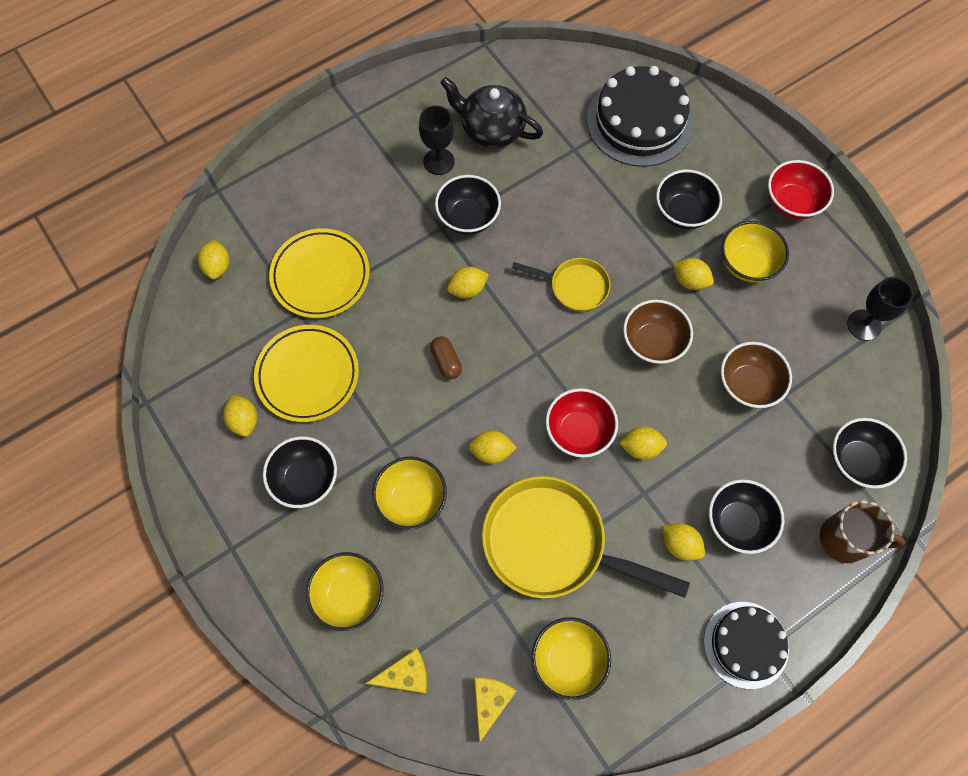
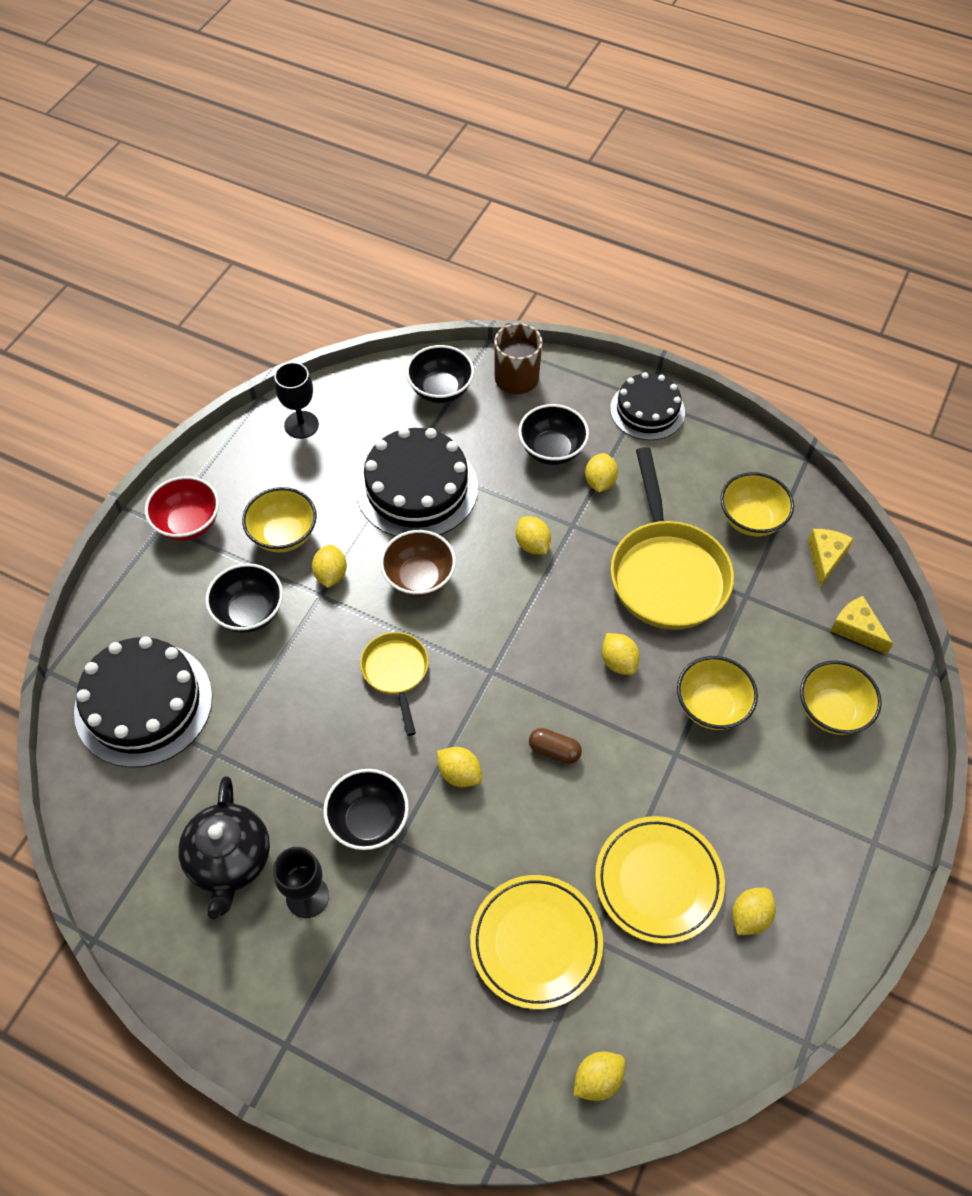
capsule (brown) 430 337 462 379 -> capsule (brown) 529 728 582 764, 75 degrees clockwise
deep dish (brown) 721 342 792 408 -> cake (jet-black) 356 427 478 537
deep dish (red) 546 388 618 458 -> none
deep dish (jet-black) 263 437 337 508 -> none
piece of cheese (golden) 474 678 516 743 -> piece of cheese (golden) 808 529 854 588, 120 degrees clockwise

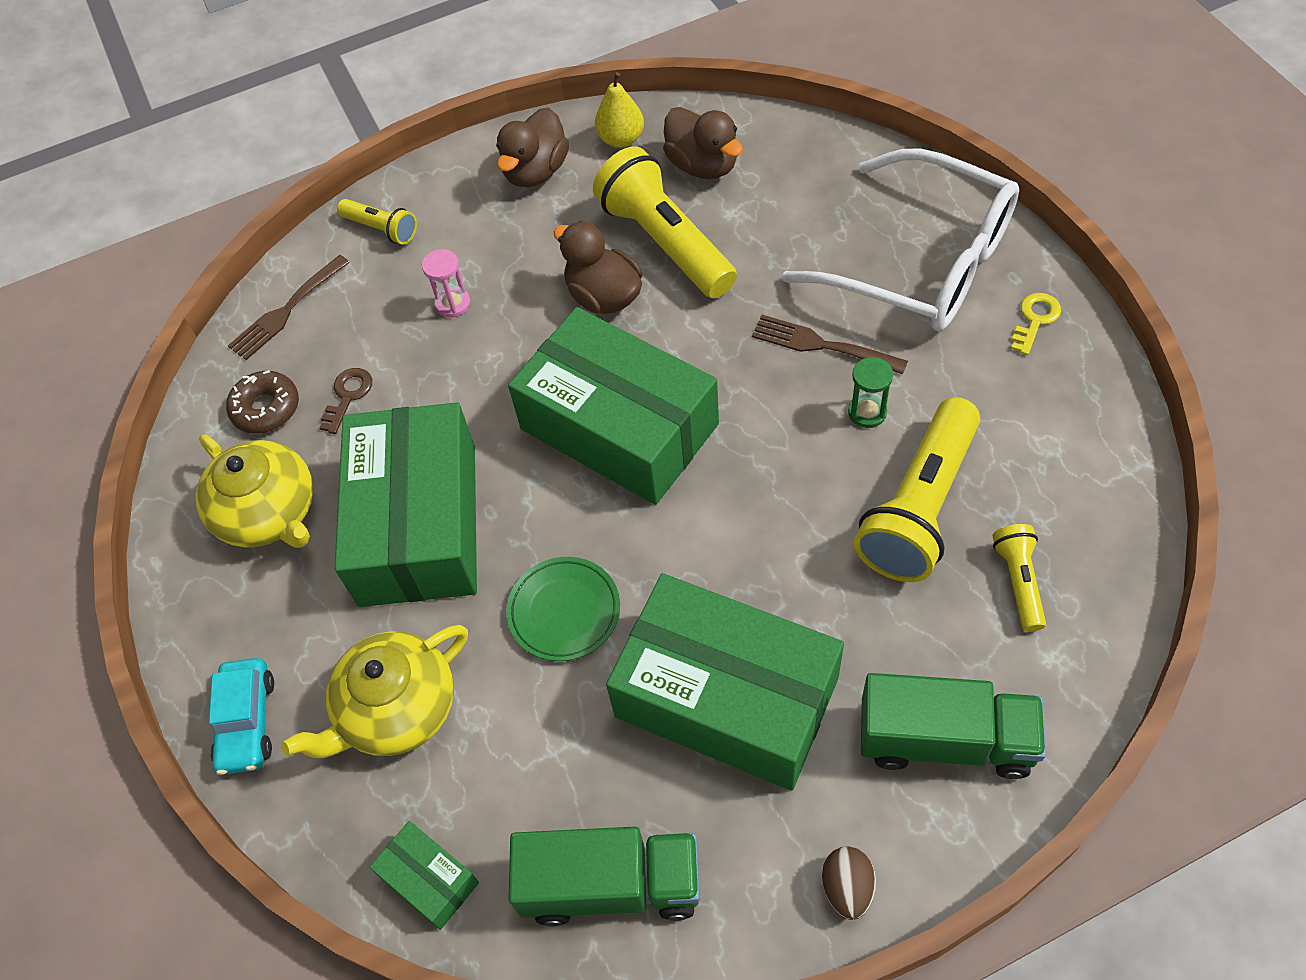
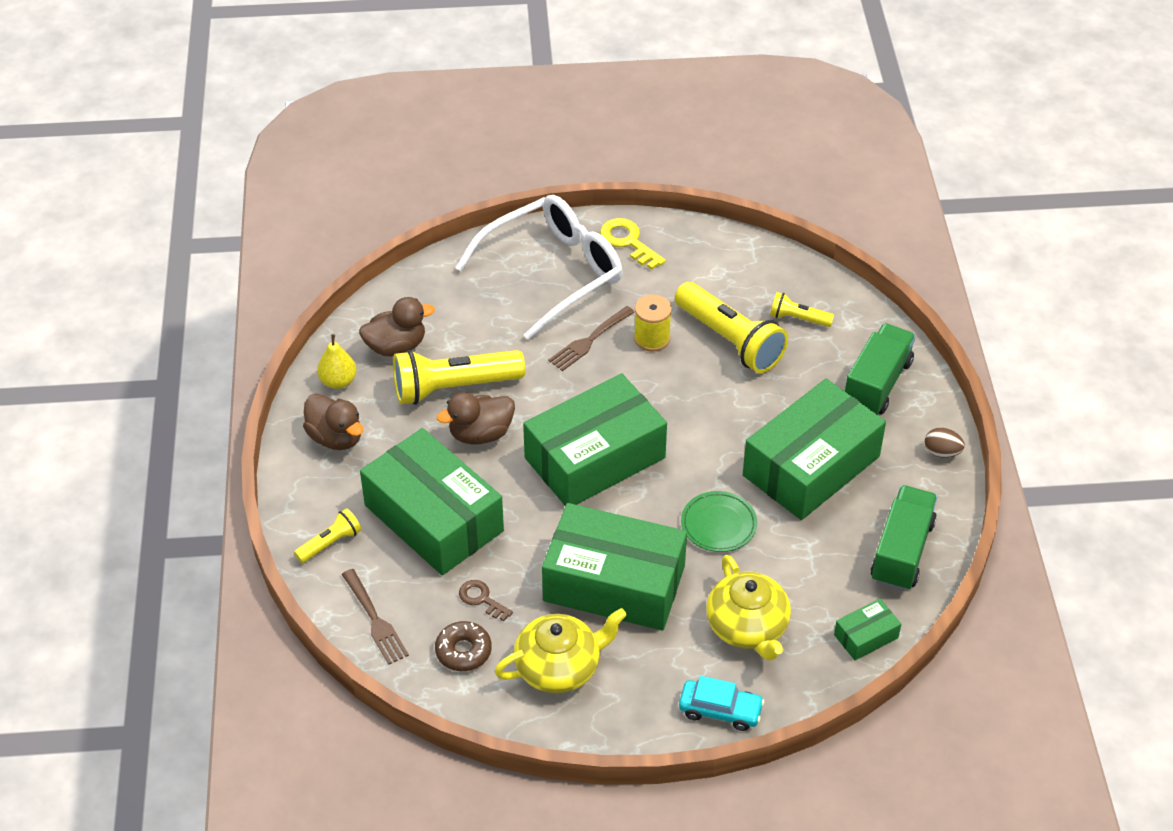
sandglass (rosy) 422 249 470 317 -> box (leaf-green) 360 428 504 575
key (golden) 1011 293 1061 355 -> key (golden) 600 218 666 270, x1.53
sandglass (leaf-green) 848 357 893 428 -> bobbin (golden) 634 294 672 352

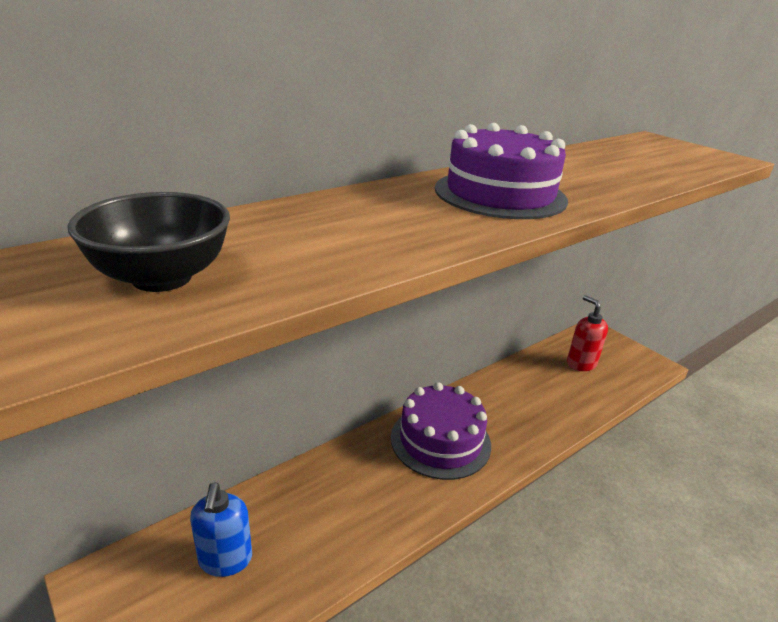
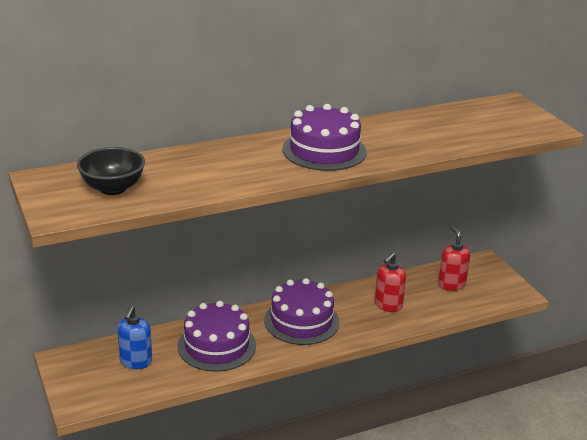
none -> soap dispenser (red) 375 252 406 312
none -> cake (violet) 177 301 256 372

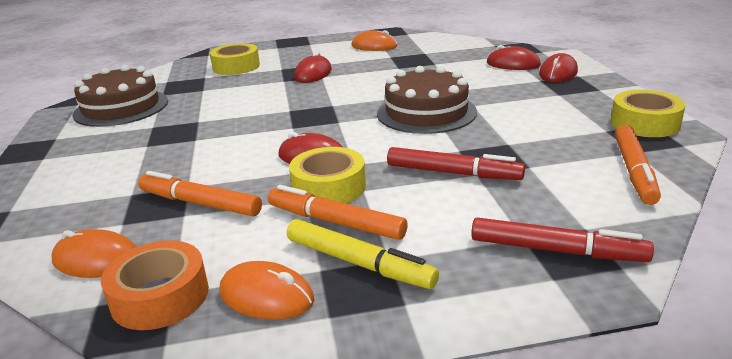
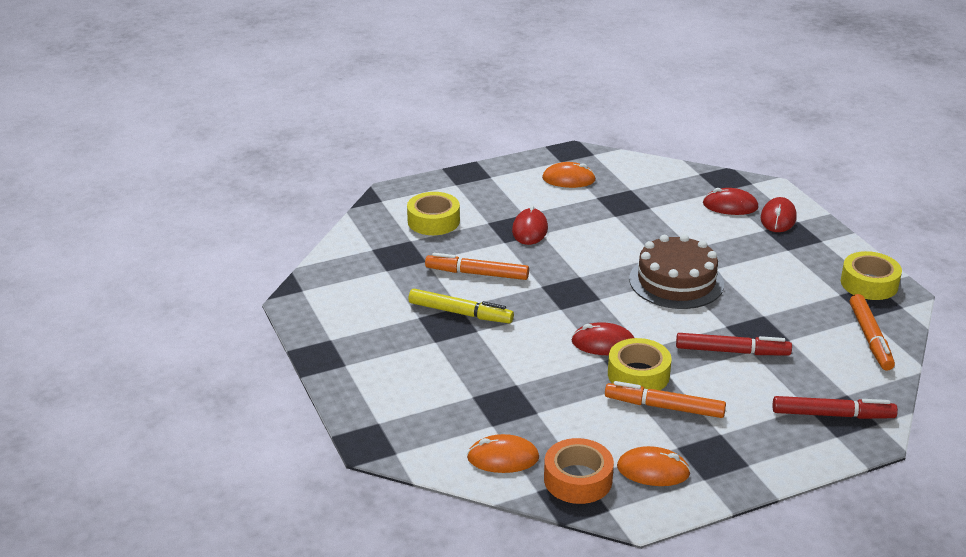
cake (brown) 72 65 168 127 -> none
felt pen (bright orange) 138 171 262 216 -> felt pen (bright orange) 425 253 529 280, shifted
felt pen (golden) 287 219 439 289 -> felt pen (golden) 409 289 514 323, shifted

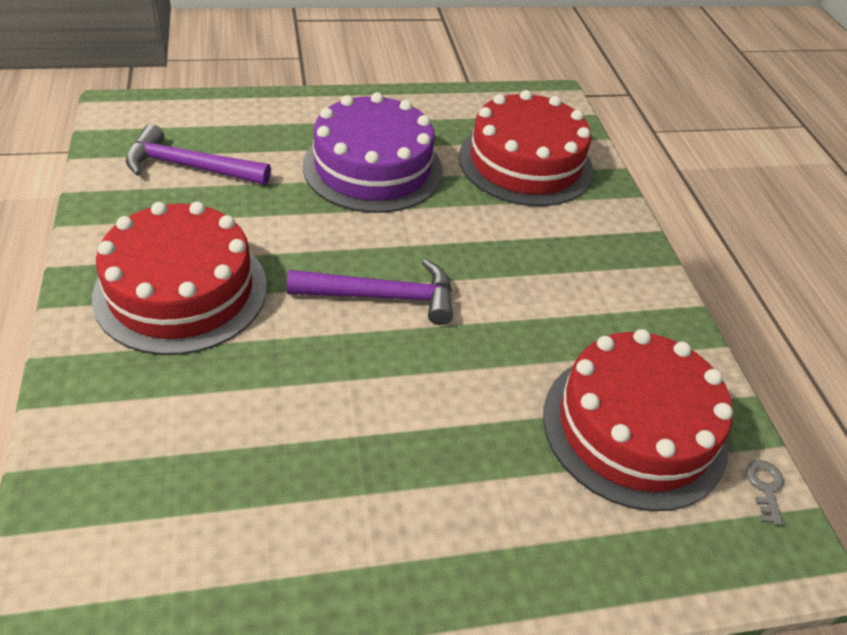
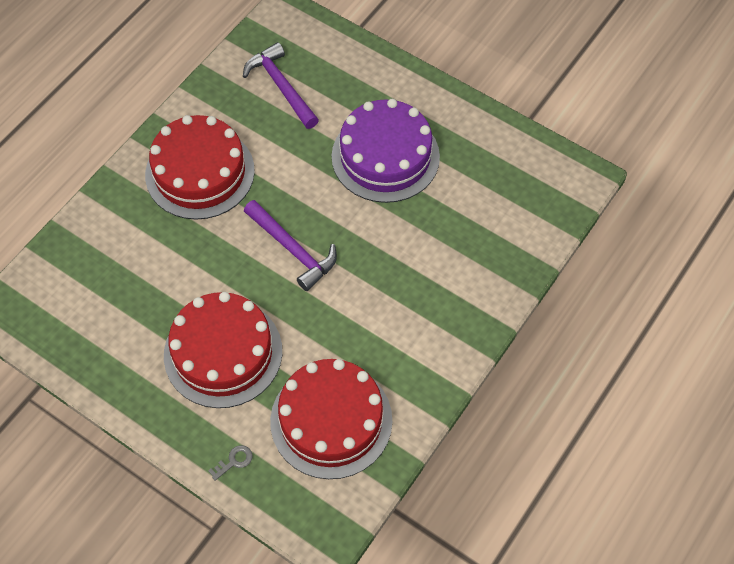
cake (red) 459 90 593 206 -> cake (red) 164 292 282 408, shifted
key (gray) 746 460 784 525 -> key (gray) 208 445 253 481, shifted

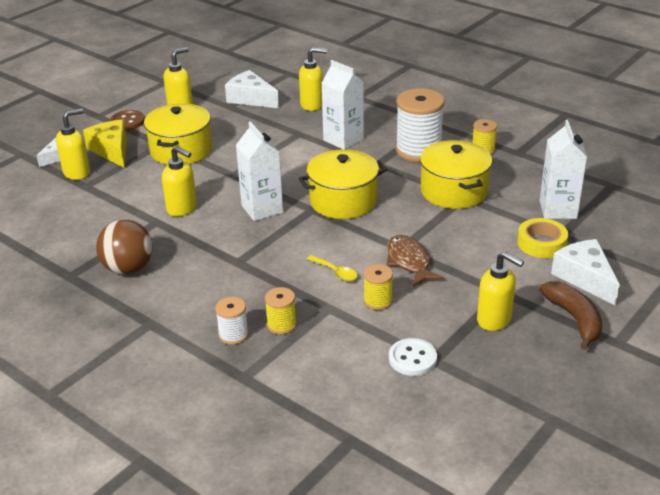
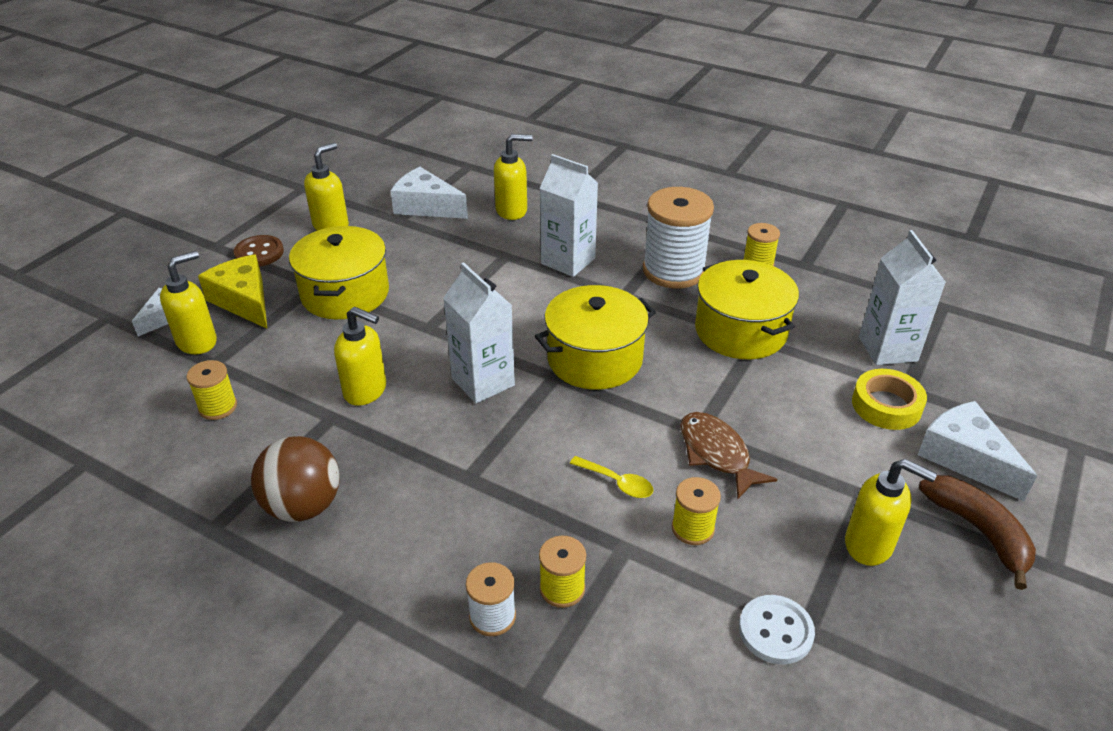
none -> bobbin (golden) 187 360 237 420

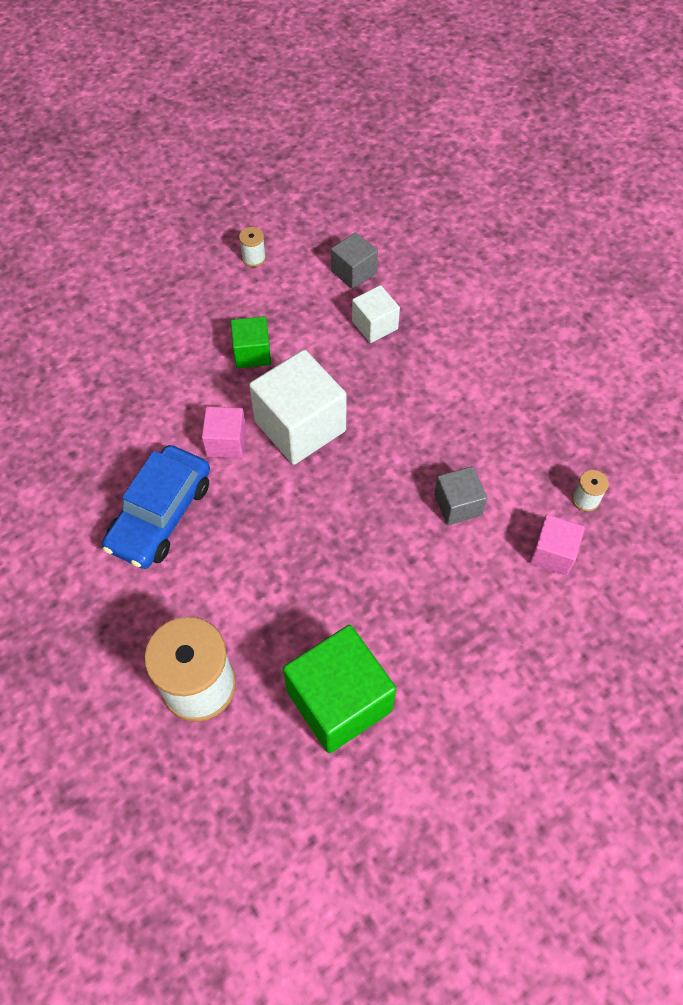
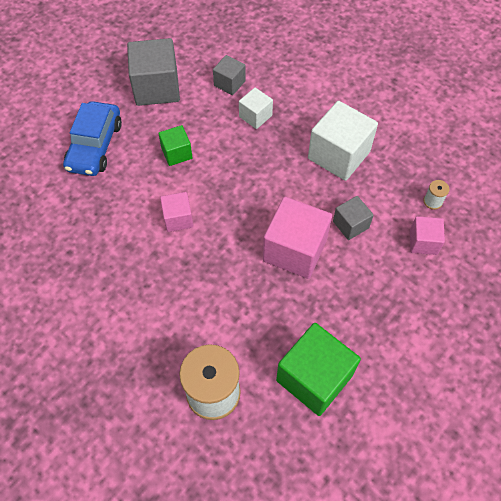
bobbin (white) 239 227 266 267 -> solid cube (gray) 127 38 180 106
solid cube (white) 249 350 347 465 -> solid cube (white) 308 101 378 181, shifted
car (cobalt) 102 445 210 569 -> car (cobalt) 63 101 122 176, shifted
none -> solid cube (rosy) 263 197 332 279

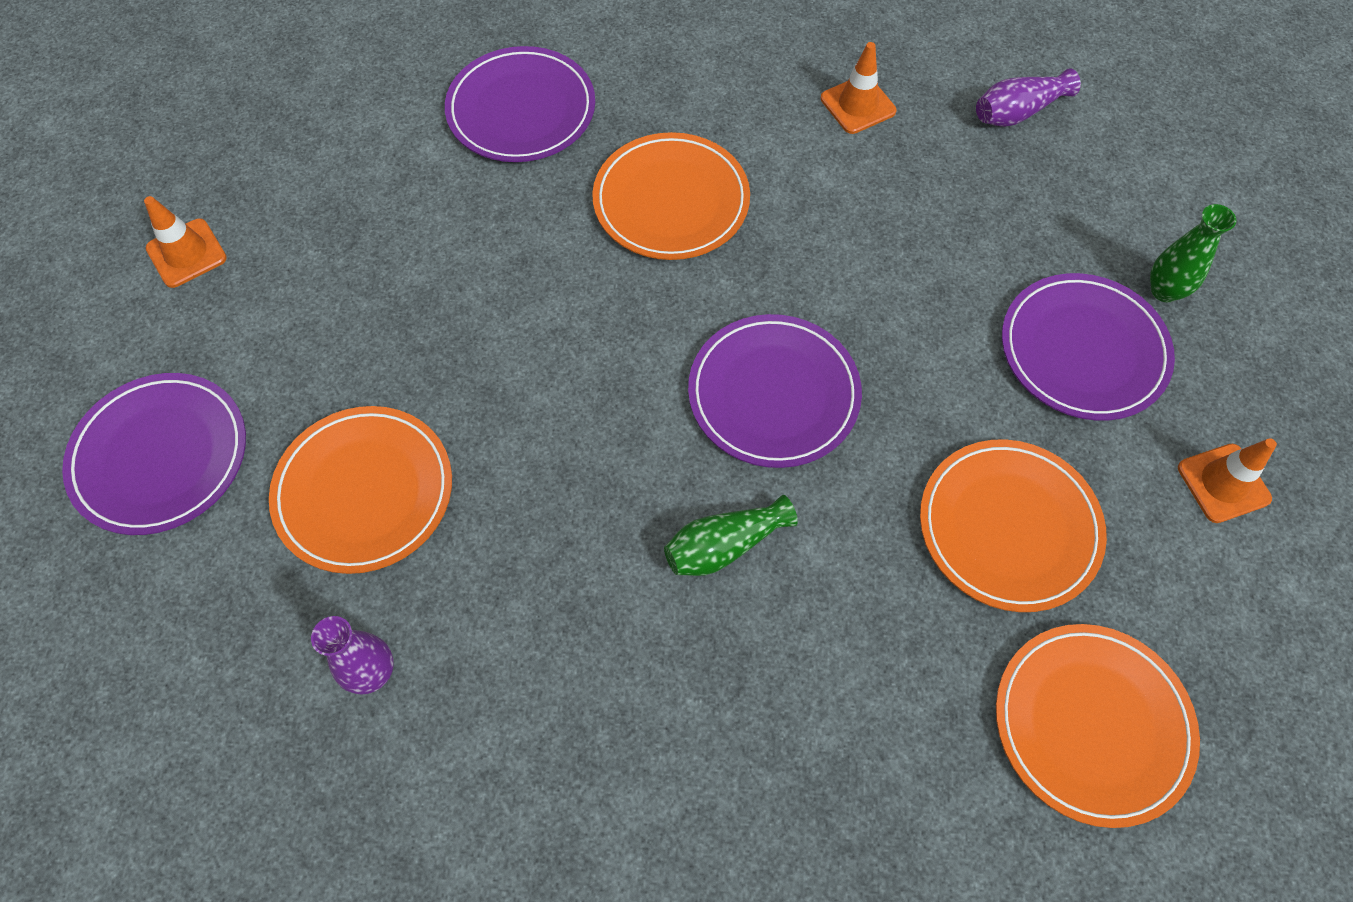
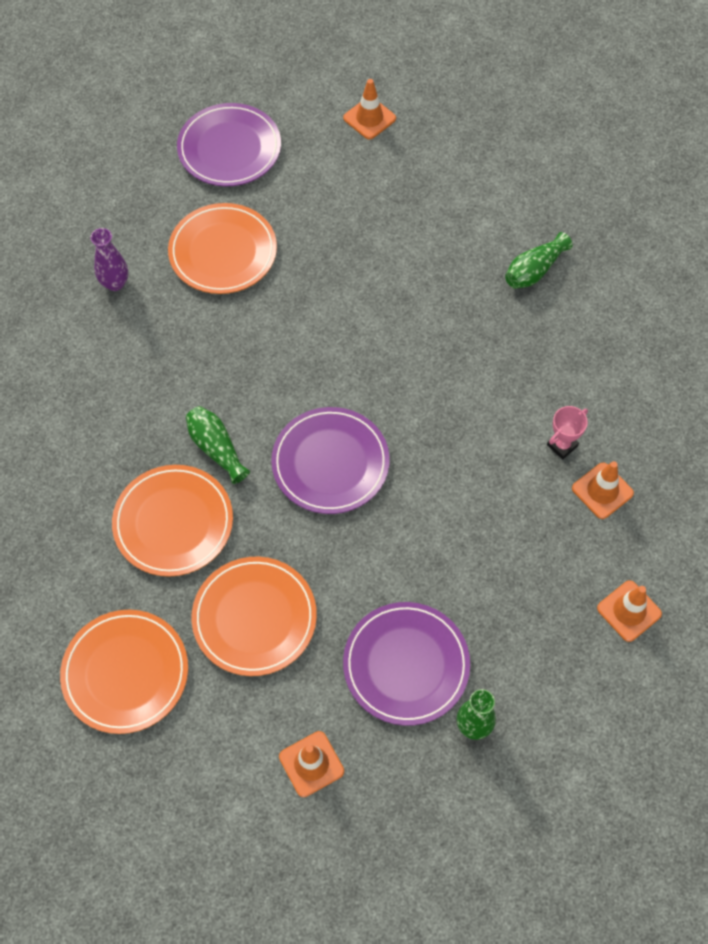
flat dish (violet) 445 46 595 162 -> tall vase (leaf-green) 505 232 573 289
tall vase (violet) 976 68 1081 127 -> safety cone (bright orange) 597 580 662 642
flat dish (bright orange) 592 132 750 260 -> flat dish (bright orange) 112 465 233 577, shifted
none -> award cup (rosy) 547 406 588 460

